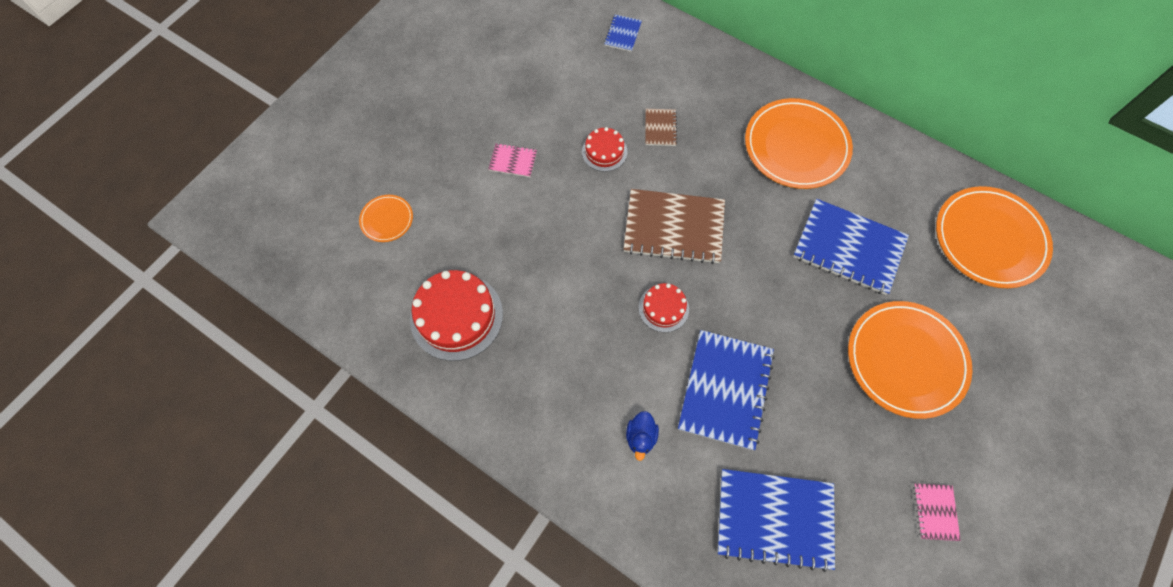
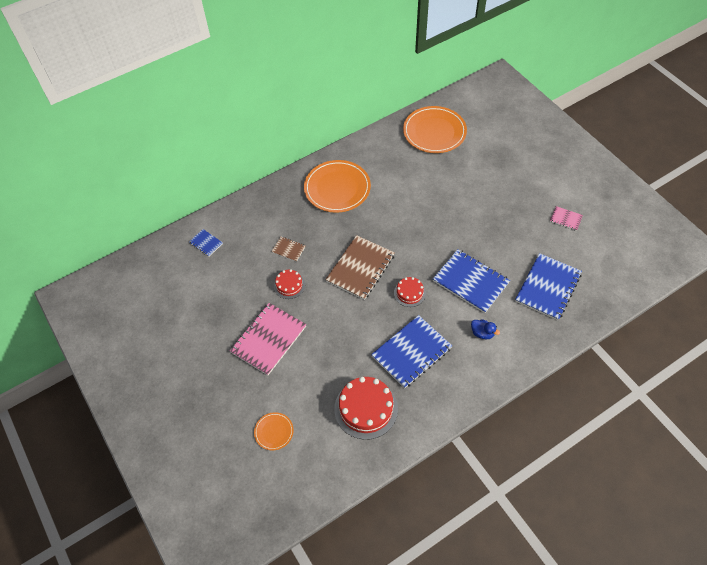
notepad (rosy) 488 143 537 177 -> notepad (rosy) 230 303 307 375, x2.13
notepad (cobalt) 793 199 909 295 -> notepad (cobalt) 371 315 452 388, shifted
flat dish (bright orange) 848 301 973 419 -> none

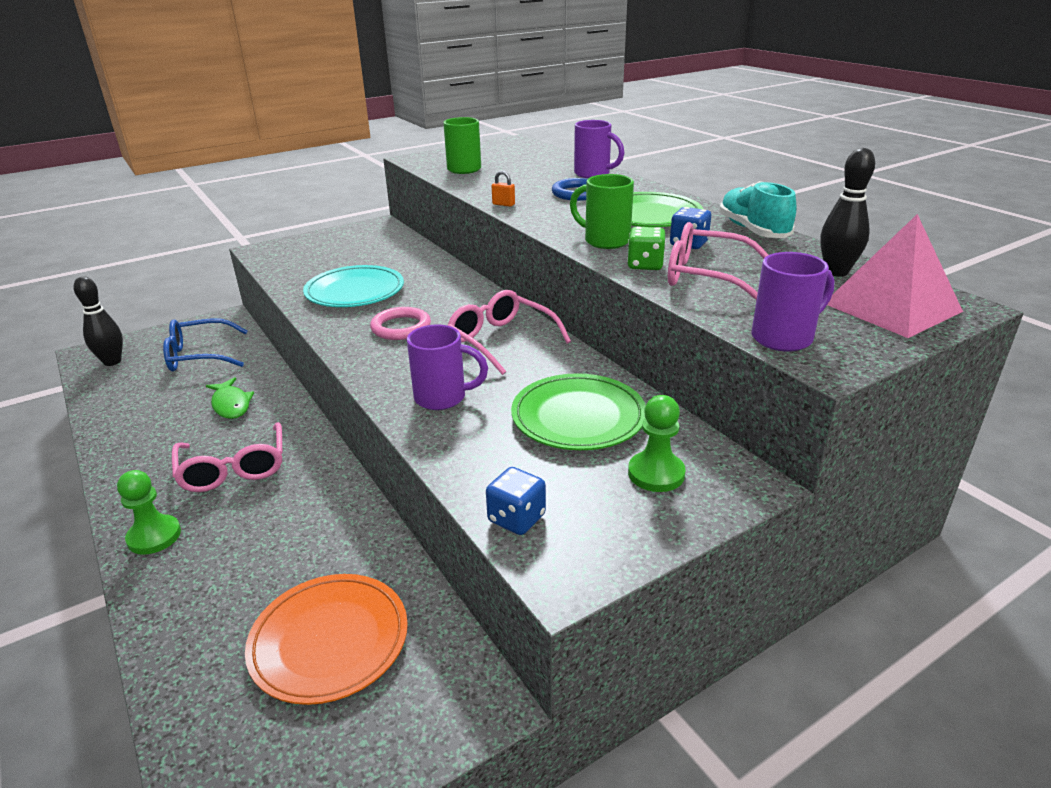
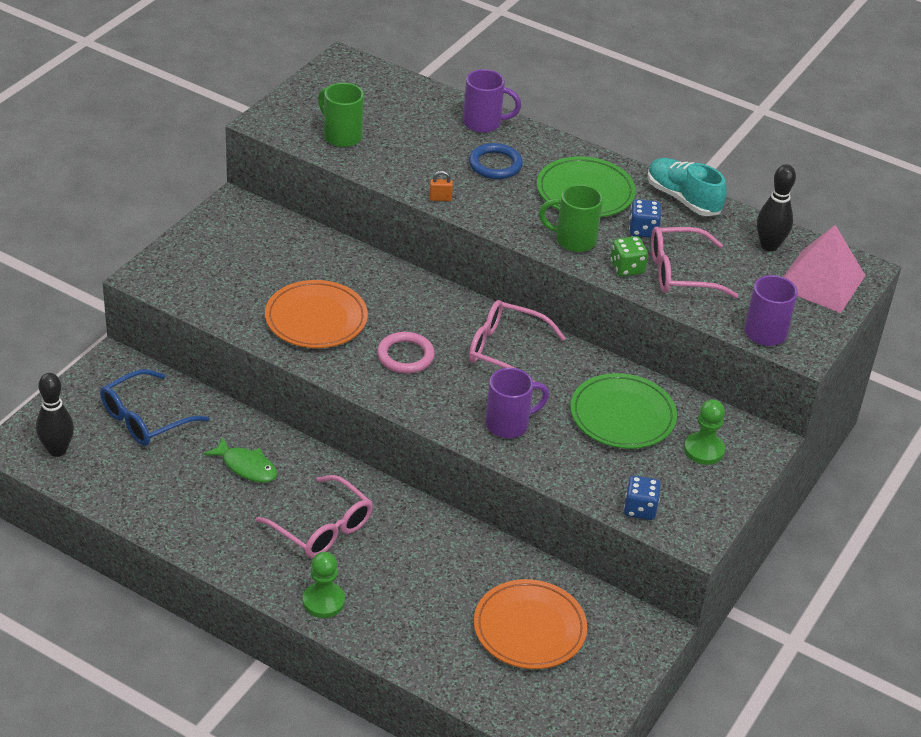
flat dish (teal) 303 265 404 307 -> flat dish (bright orange) 265 280 368 348

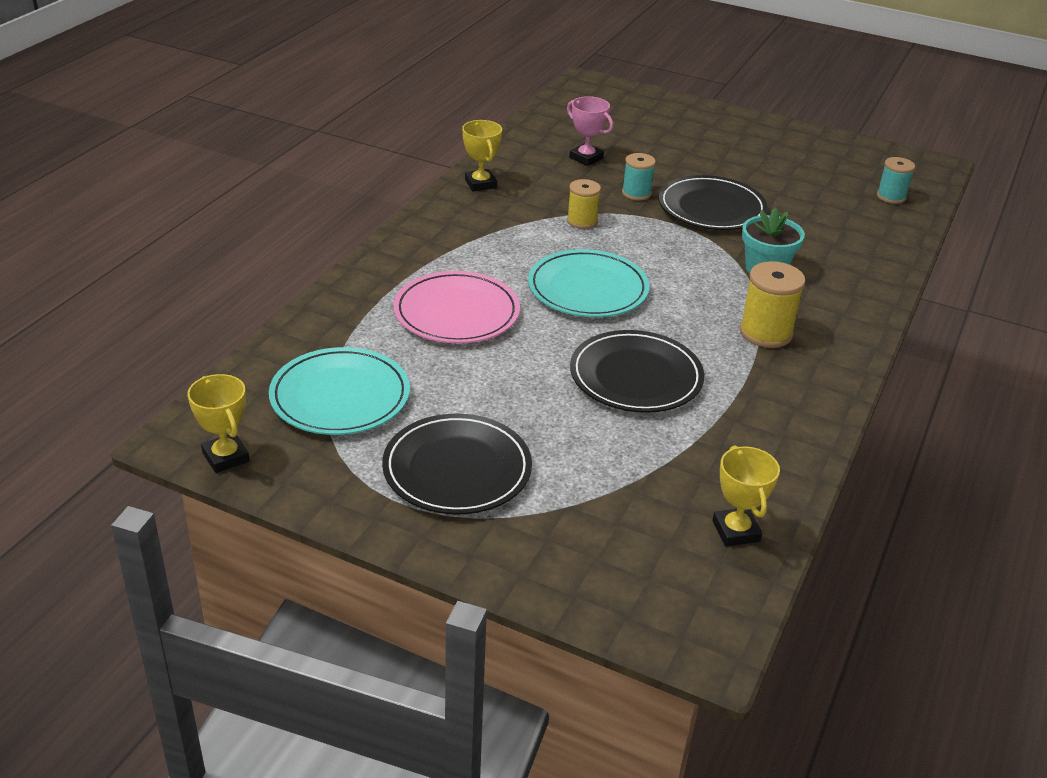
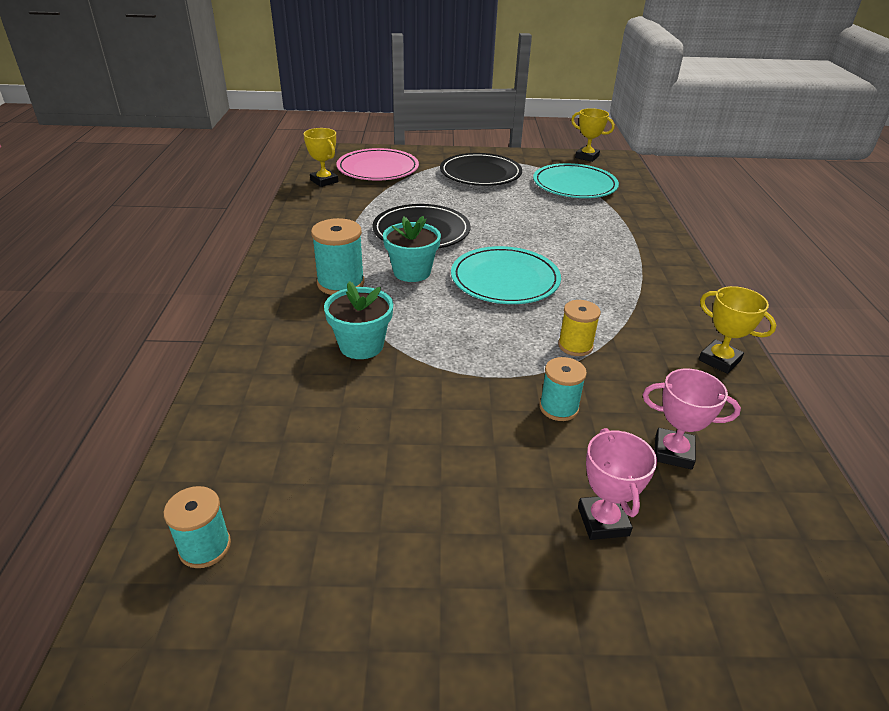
flat dish (jet-black) 658 175 768 230 -> none
bobbin (golden) 739 261 806 348 -> bobbin (teal) 311 218 365 295
flat dish (rosy) 393 271 520 343 -> flat dish (rosy) 337 148 419 181, shifted
none -> potted plant (teal) 383 216 441 282
none -> award cup (rosy) 578 428 657 540

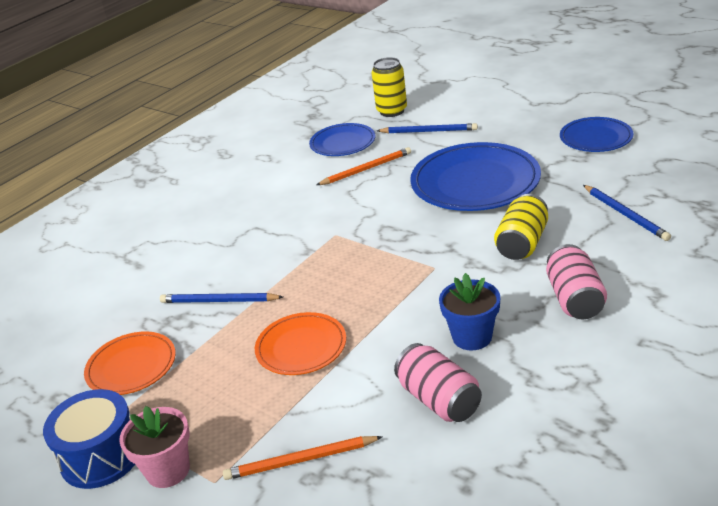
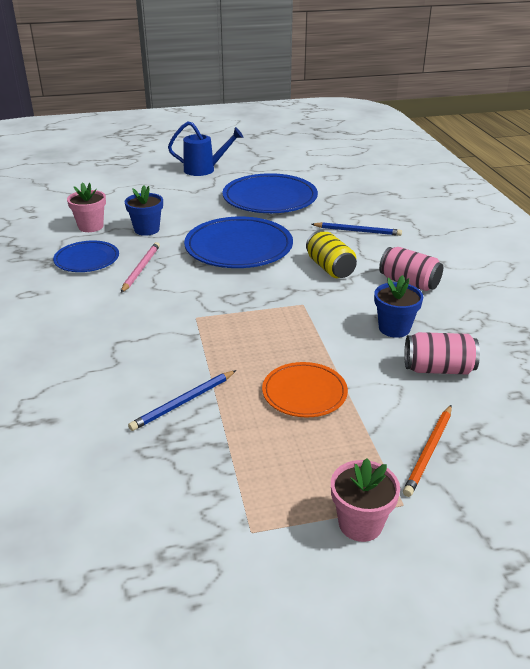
tin (golden) 372 57 407 117 -> potted plant (rosy) 67 183 106 232
flat dish (cobalt) 560 117 633 152 -> flat dish (cobalt) 222 173 318 213, x1.73
lead pencil (cobalt) 377 123 478 133 -> potted plant (cobalt) 125 185 163 236
lead pencil (bright orange) 316 147 411 185 -> lead pencil (rosy) 121 242 160 293
flat dish (bright orange) 84 331 176 395 -> none
drum (cobalt) 43 389 135 489 -> none
none -> watering can (cobalt) 168 121 243 176

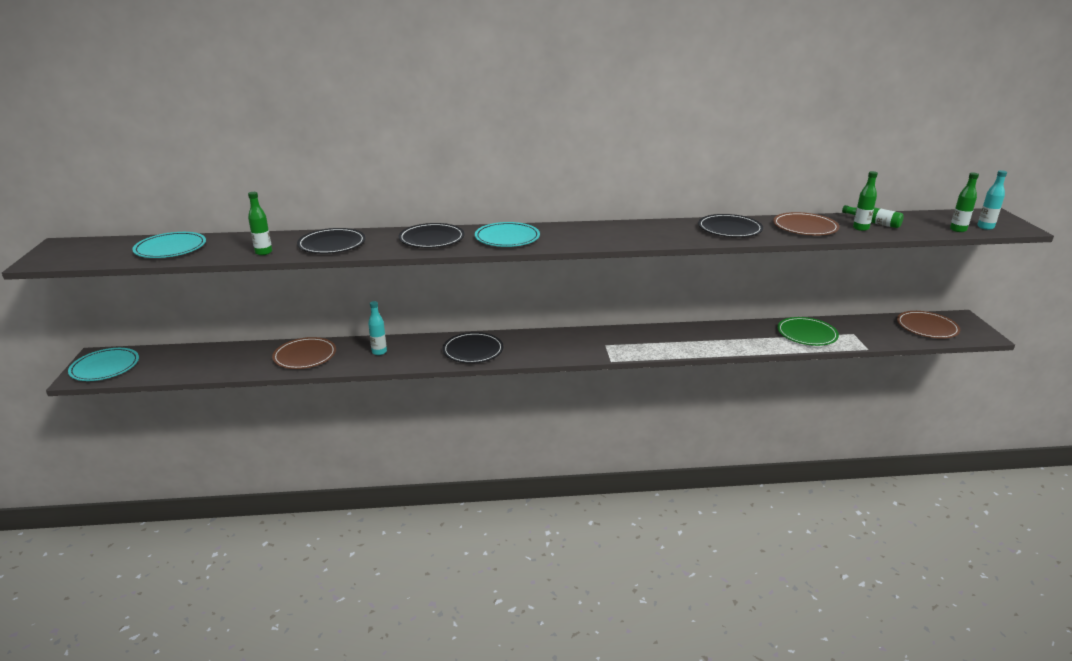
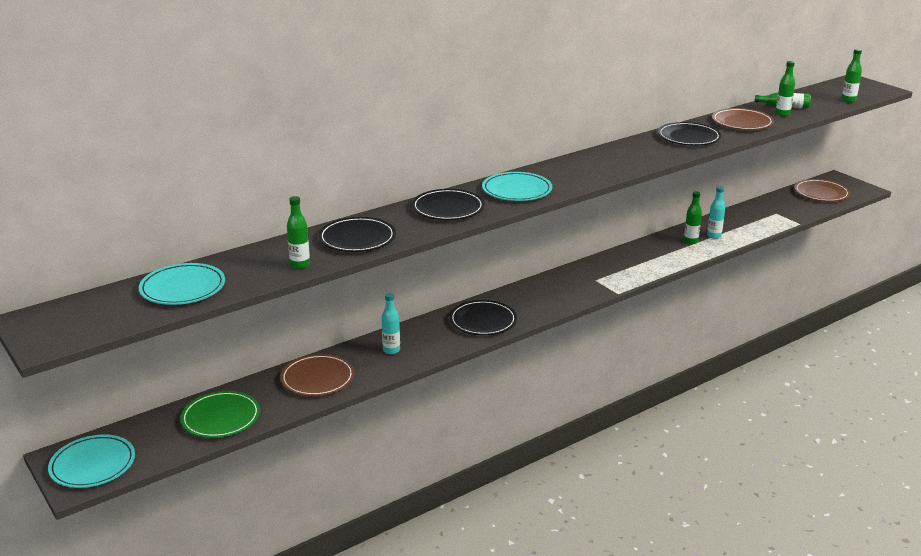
drink bottle (teal) 977 170 1007 230 -> drink bottle (teal) 707 186 725 239, shifted
flat dish (leaf-green) 777 317 839 346 -> flat dish (leaf-green) 180 391 260 438, shifted
none -> drink bottle (leaf-green) 684 191 702 244

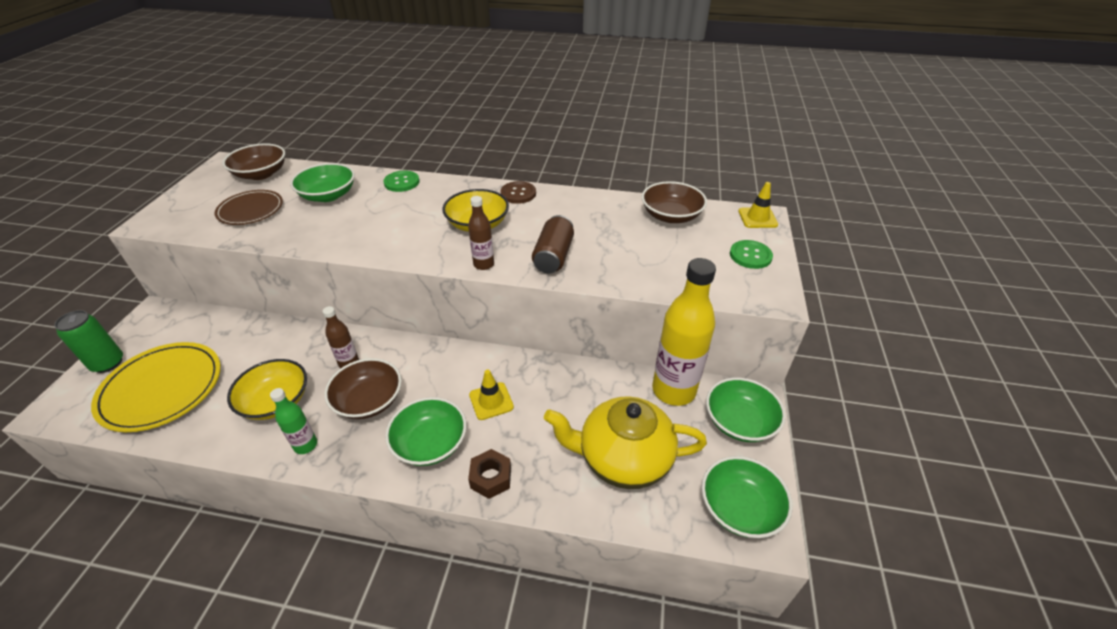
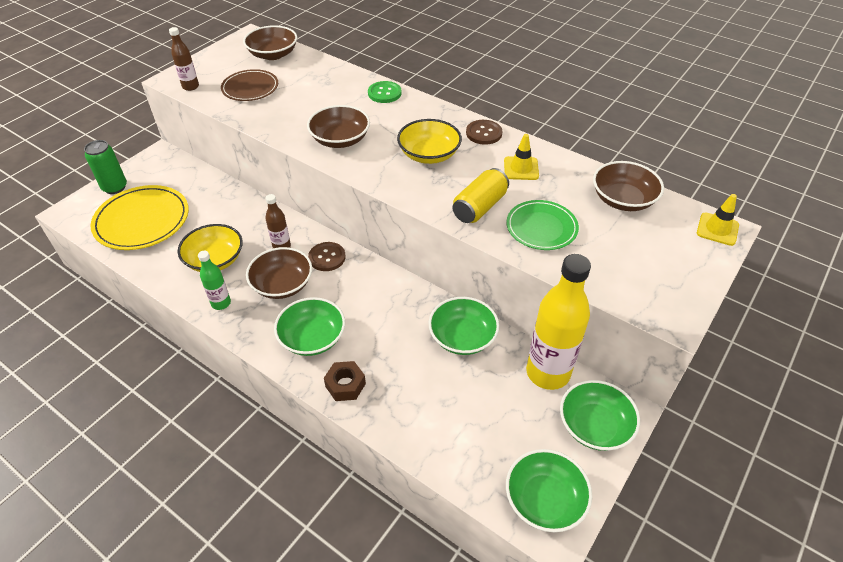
deep dish (leaf-green) 290 163 355 202 -> deep dish (leaf-green) 429 297 499 355, shifted
drink bottle (brown) 468 196 494 270 -> drink bottle (brown) 169 27 199 91, shifted
tin (brown) 532 215 574 273 -> tin (golden) 453 168 509 223
button (leaf-green) 730 240 773 269 -> none
safety cone (golden) 469 370 514 420 -> safety cone (golden) 504 134 539 180, shifted
china teapot (golden) 544 396 707 489 -> none
none -> deep dish (brown) 307 105 370 148
none -> flat dish (leaf-green) 506 200 579 250
none -> button (brown) 308 242 346 271

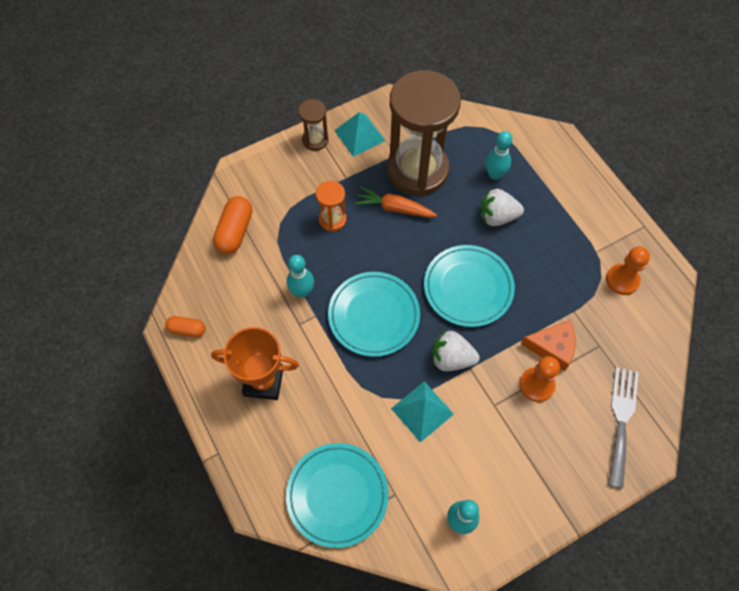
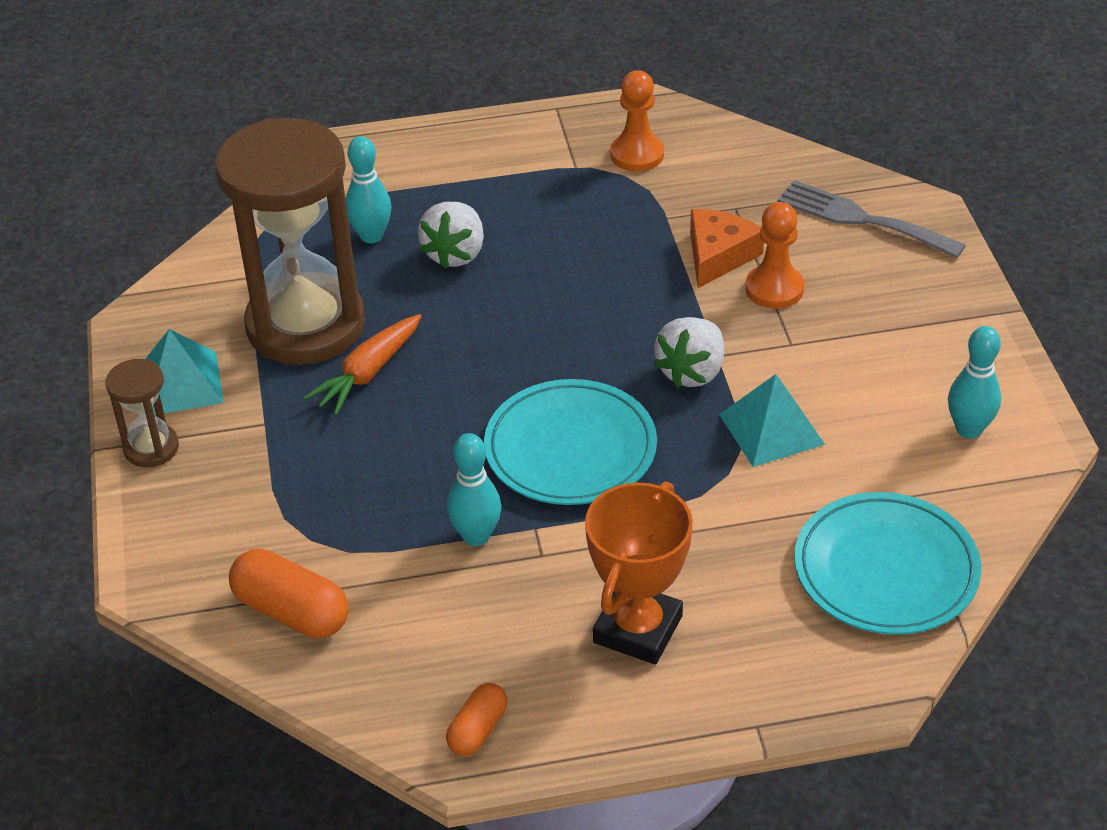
sandglass (bright orange) 316 181 347 232 -> none
flat dish (teal) 424 245 515 327 -> none

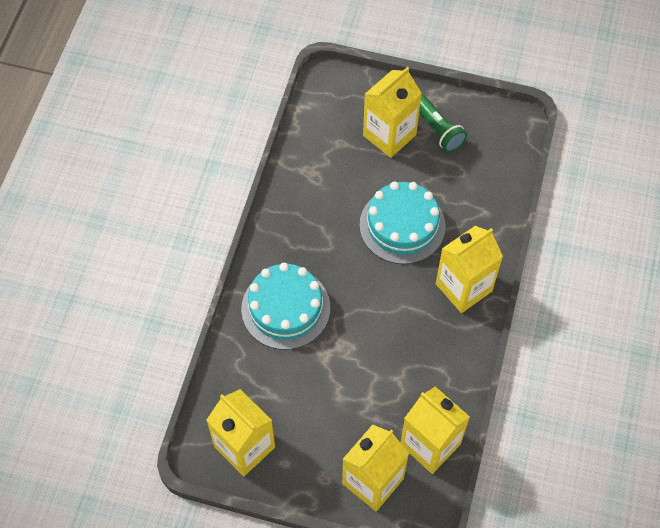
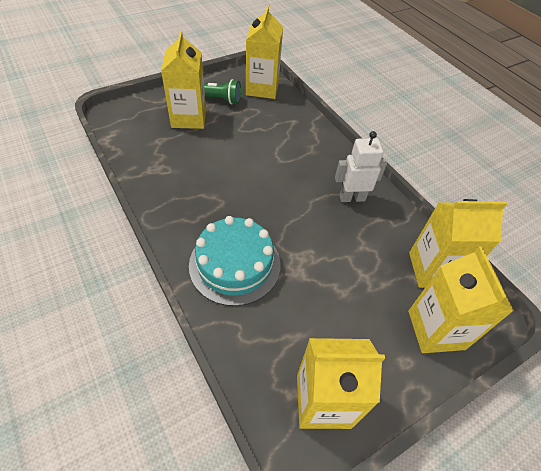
cake (teal) 359 182 446 264 -> none
juice carton (golden) 436 226 503 313 -> juice carton (golden) 246 5 283 99, shifted
none -> robot figure (white) 335 131 387 202

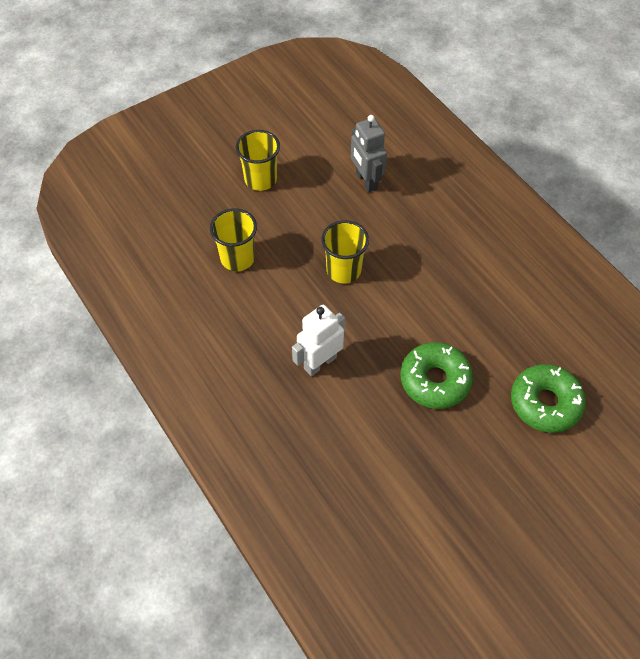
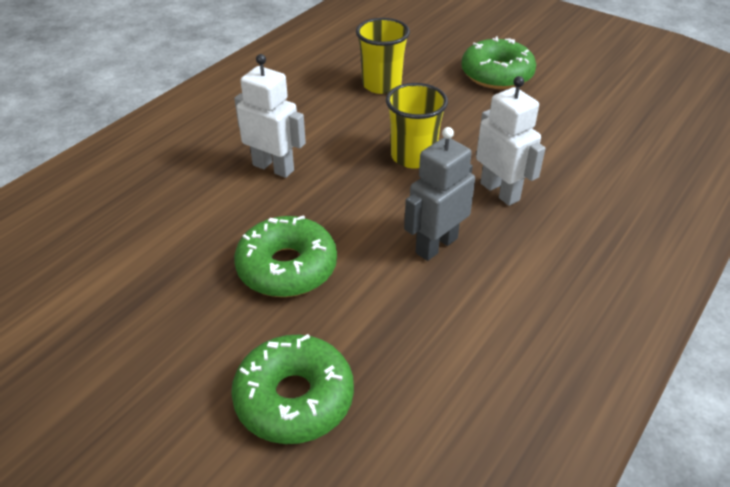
robot figure (gray) 351 115 387 193 -> robot figure (gray) 404 127 475 261, shifted
cup (golden) 236 130 280 191 -> donut (leaf-green) 461 36 536 89
none -> robot figure (white) 476 76 546 206

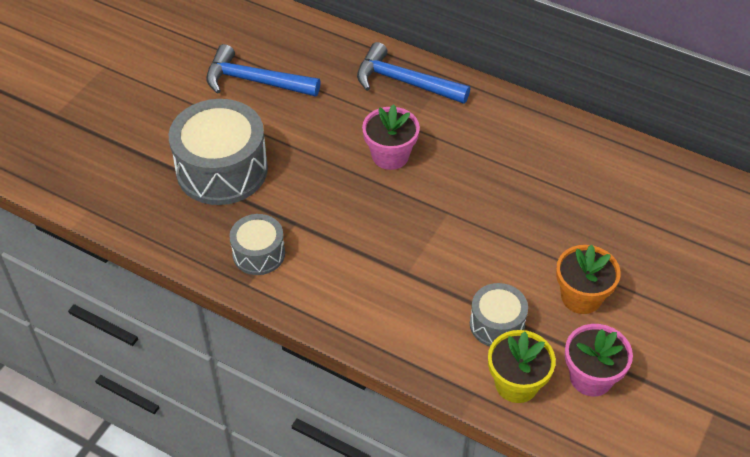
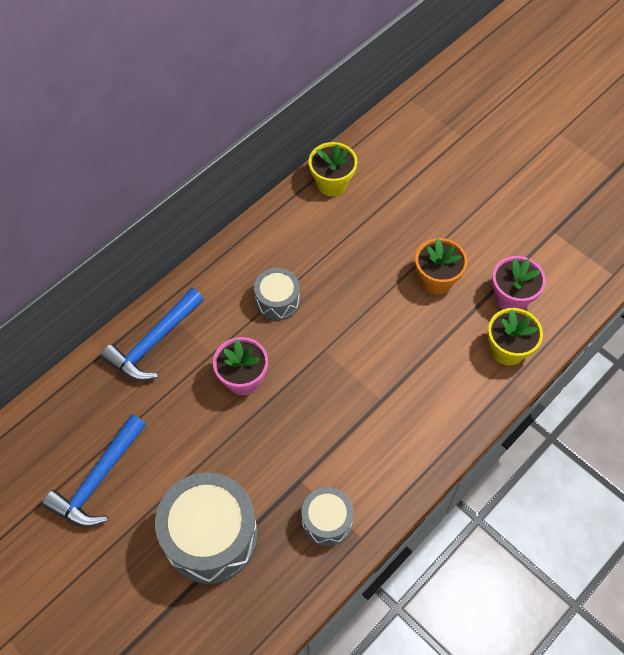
drum (gray) 470 283 528 346 -> drum (gray) 254 268 300 320, shifted
none -> potted plant (golden) 309 142 357 196

